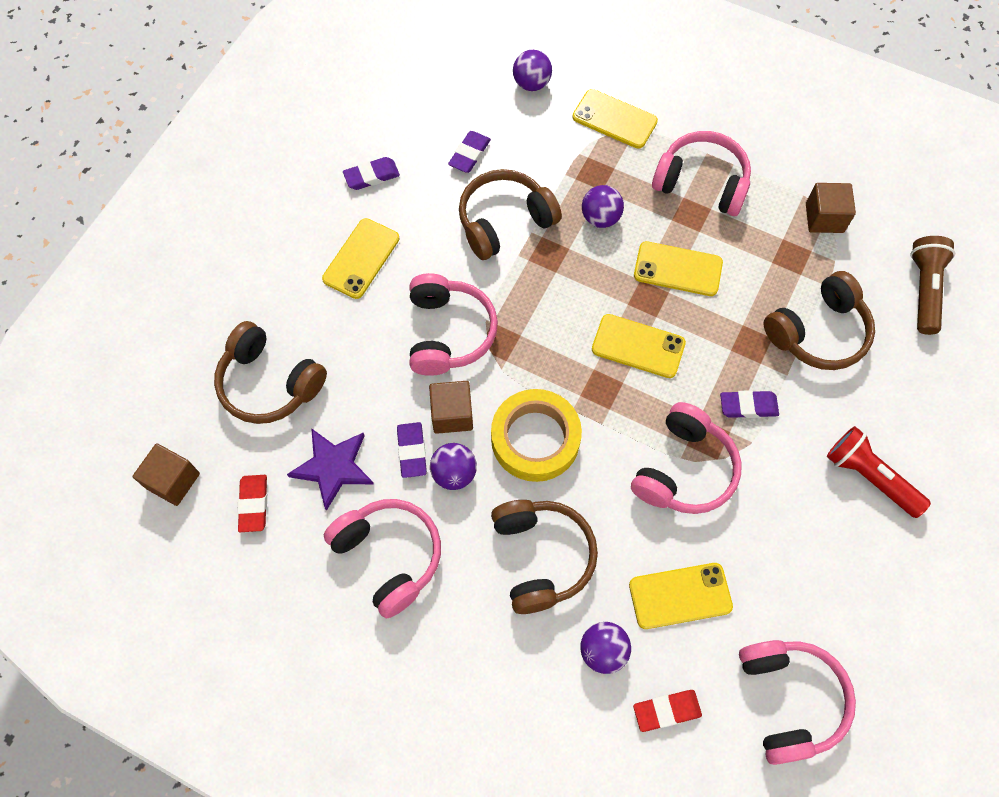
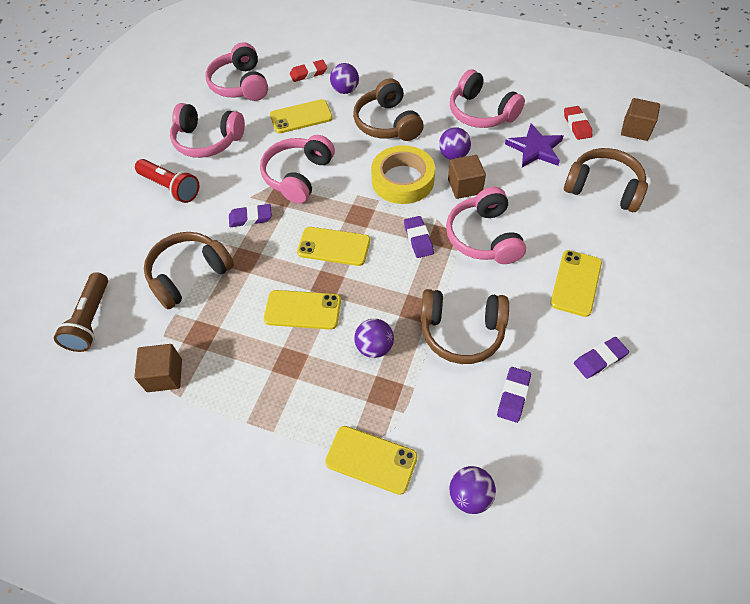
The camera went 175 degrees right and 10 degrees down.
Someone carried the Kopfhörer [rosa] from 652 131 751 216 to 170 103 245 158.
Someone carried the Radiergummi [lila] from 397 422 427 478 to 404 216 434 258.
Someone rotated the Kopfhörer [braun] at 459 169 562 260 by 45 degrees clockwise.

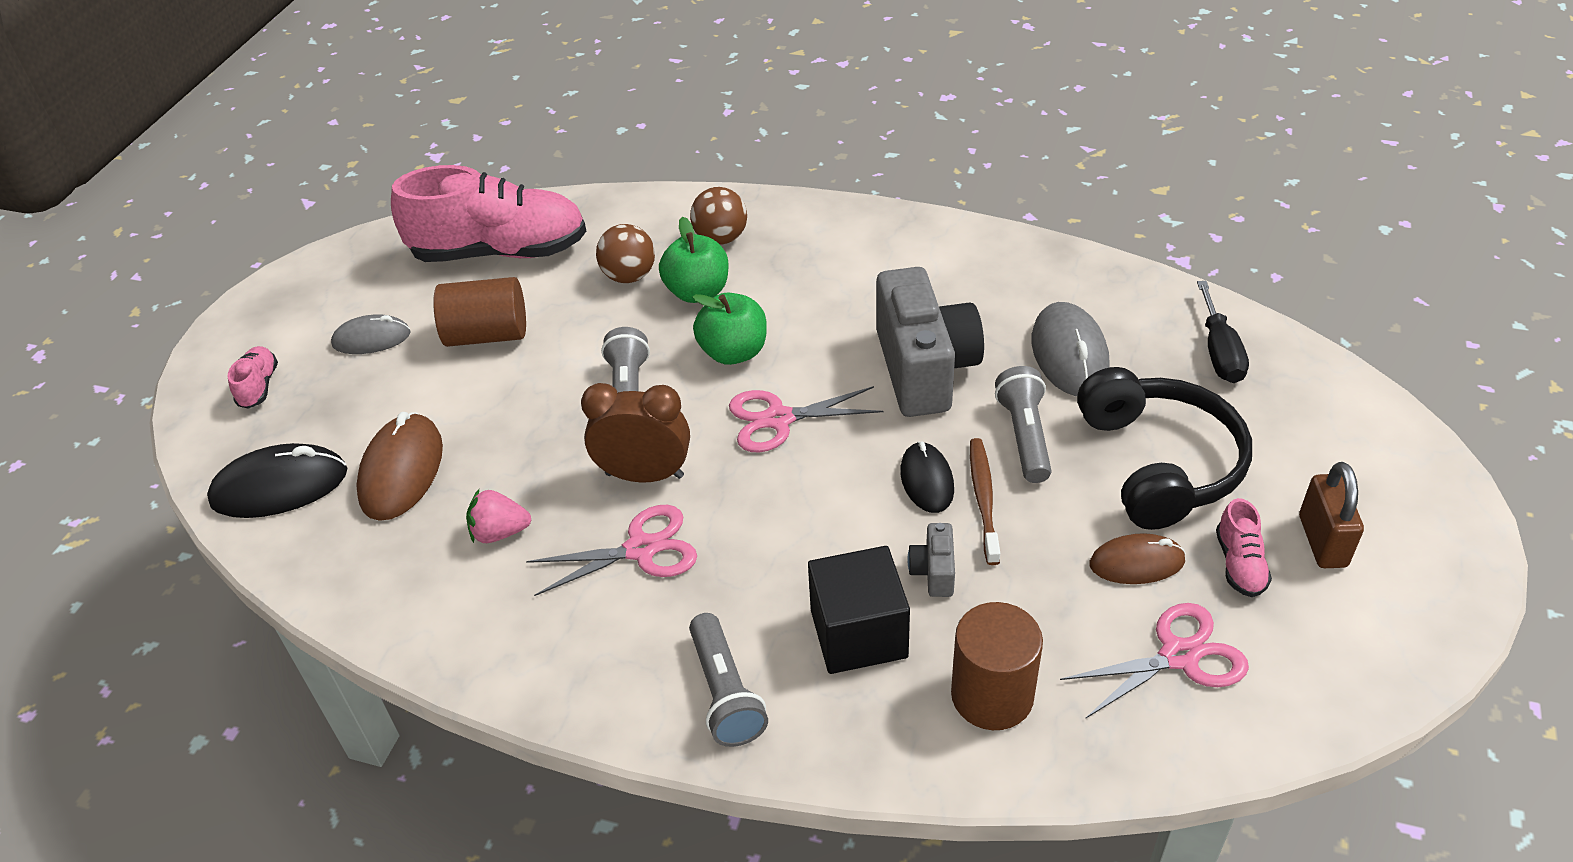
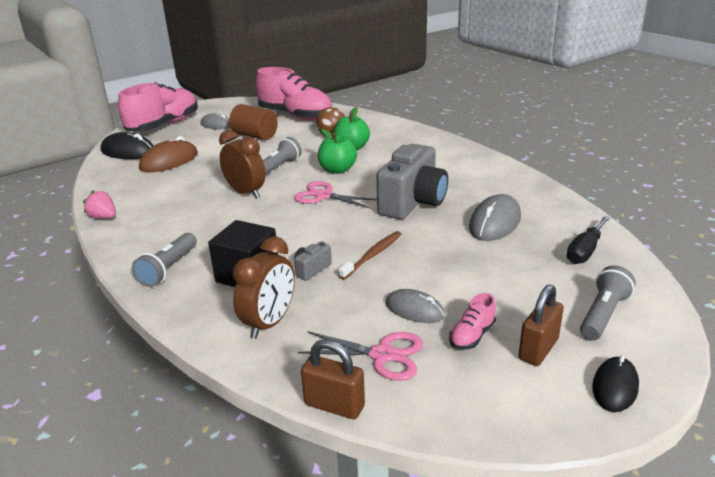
The camera went 35 degrees right and 15 degrees down.
Someone carried the Erdbeere [rosa] from 466 489 531 543 to 83 190 116 219.
Someone scaled the Schuh [rosa] at 227 346 278 409 by 2.44.
Someone swapped the Vollzylinder [braun] at 951 602 1043 730 for the Wecker [braun] at 233 236 295 339.
Someone put down the Vorhängeschloss [braun] at 301 339 365 419.
Someone repainted the Computermaus [braun] at 1089 533 1186 584, which became the Computermaus [grau] at 386 289 445 323.
Someone carried the Taschenlampe [grau] from 995 366 1051 483 to 580 265 636 341.
Someone carried the Computermaus [schwarz] from 900 442 954 513 to 592 355 639 412.
Someone took away the Schere [rosa] at 526 505 697 596.
Someone took away the Ball [braun] at 690 187 747 245.
Someone took away the Kopfhörer [schwarz] at 1077 367 1252 530.

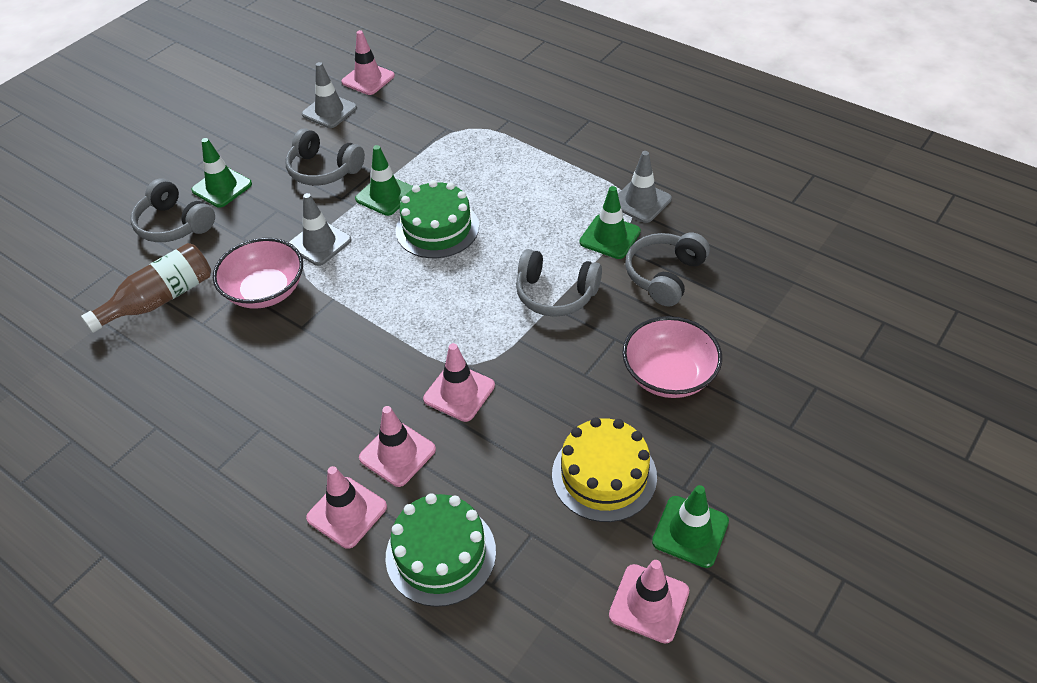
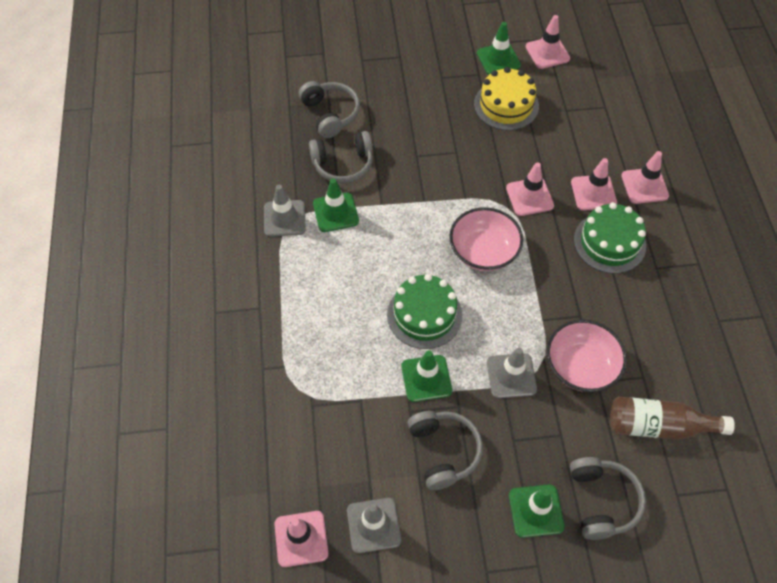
The camera went 135 degrees left and 10 degrees up.
Someone carried the Kopfhörer [grau] from 516 249 602 317 to 299 81 360 138.
Someone carried the Schüssel [rosa] from 622 316 722 398 to 449 207 523 271.
Someone carried the Kuchen [grün] from 386 493 496 607 to 574 202 646 274.

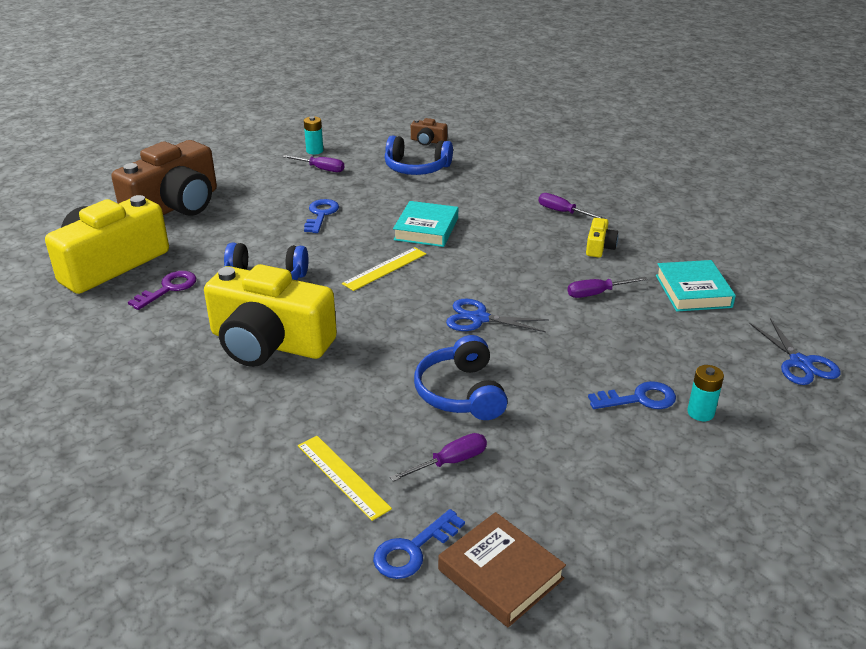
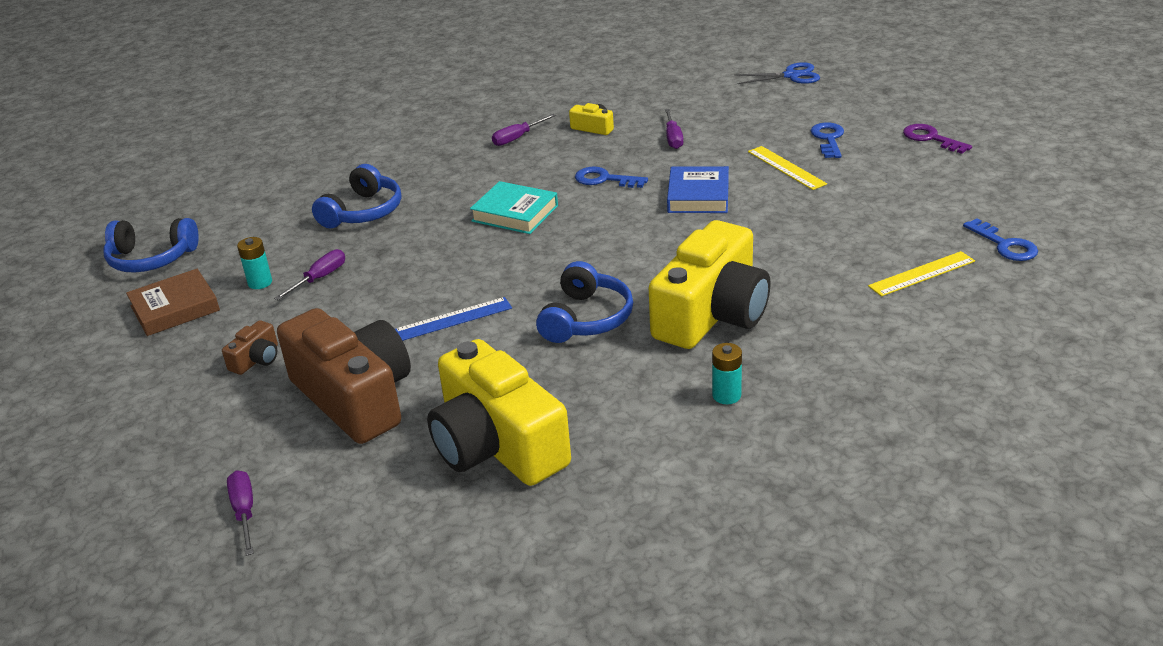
The camera went 75 degrees left and 0 degrees up.
Someone carried the Kopfhörer [blau] from 414 335 508 420 to 103 218 199 273.
Someone carried the Buch [braun] from 438 512 566 627 to 126 269 220 336.
Someone carried the Kamera [braun] from 411 118 447 146 to 222 320 278 375.
Someone carried the Schraubenzieher [lila] from 390 433 487 482 to 227 470 254 556.
Someone put down the Lineal [blau] at 395 297 512 341.
Someone carried the Schlüssel [blau] from 304 199 339 233 to 575 166 648 188.
Someone swapped the Schere [blau] at 446 299 549 332 for the Buch [blau] at 667 166 729 213.
Someone carried the Batterie [türkis] from 687 365 724 421 to 712 343 742 404.
Someone carried the Lineal [gelb] from 342 247 426 291 to 748 146 827 190.
Someone carried the Schlüssel [lila] from 128 271 196 310 to 903 124 972 154.
Someone took away the Buch [türkis] at 656 260 736 311.

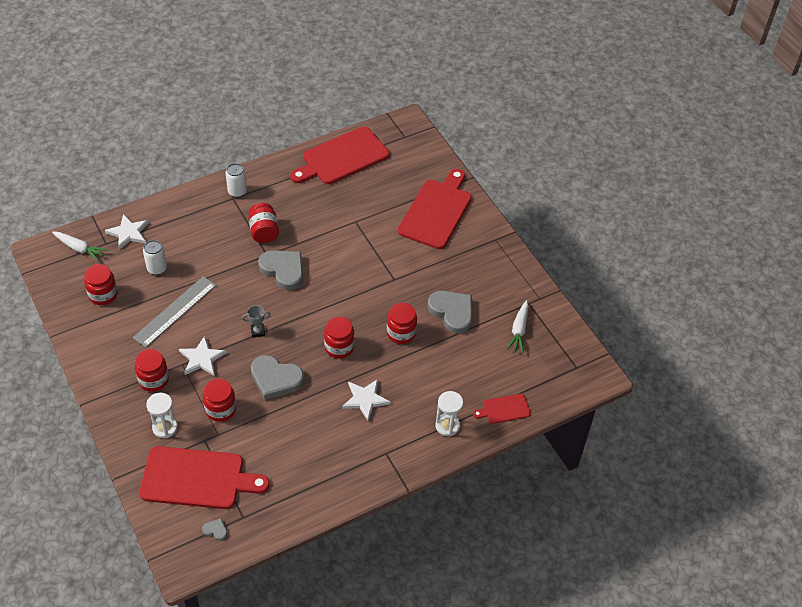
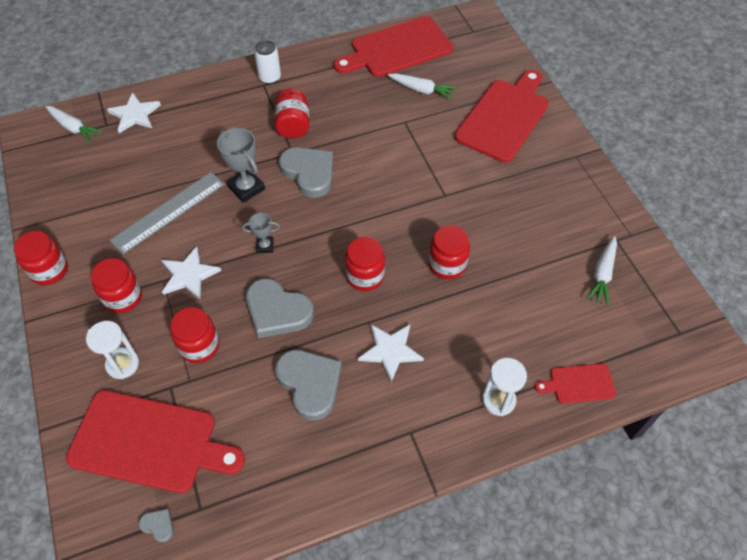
The camera went 10 degrees right and 5 degrees up.
Someone carried the Einmachglas [rot] from 84 264 118 305 to 14 231 68 285.
Someone put down the Pokal [grau] at 217 128 265 203.
Someone carried the Herz [grau] from 428 291 472 334 to 275 349 342 421.
Someone put down the Karotte [weiß] at 388 73 457 100.
Someone took away the Dose [weiß] at 143 240 167 275.

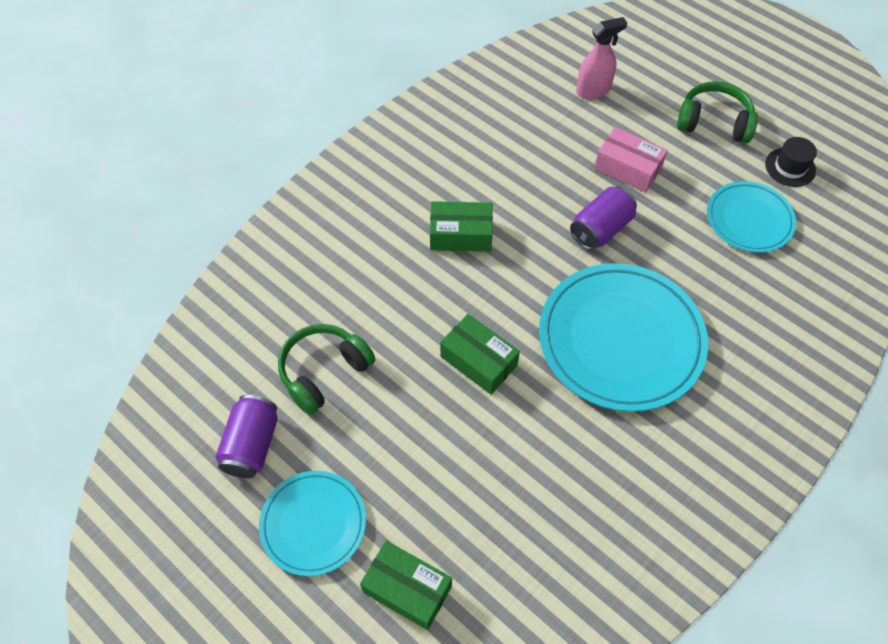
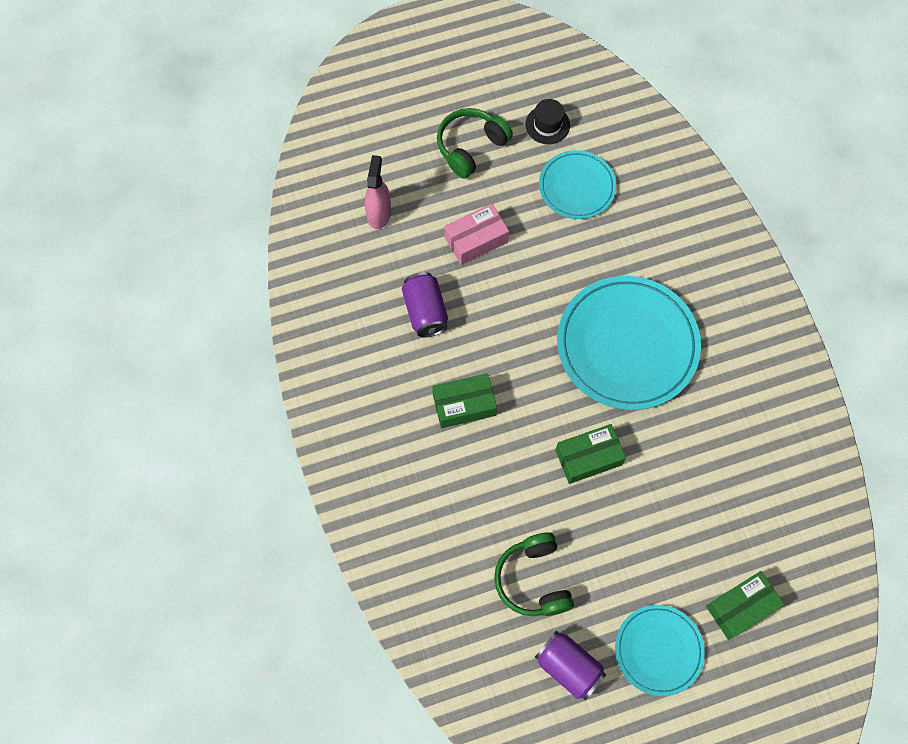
The camera went 60 degrees left and 10 degrees up.
Someone carried the Dose [lila] from 570 186 637 250 to 402 272 448 338.
Someone rotated the Schachtel [grün] at 430 201 493 252 by 45 degrees clockwise.

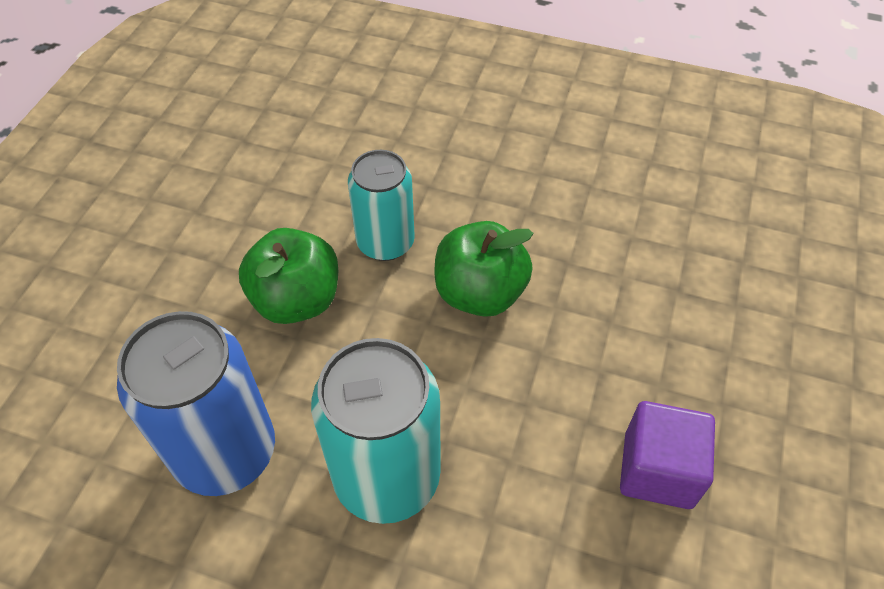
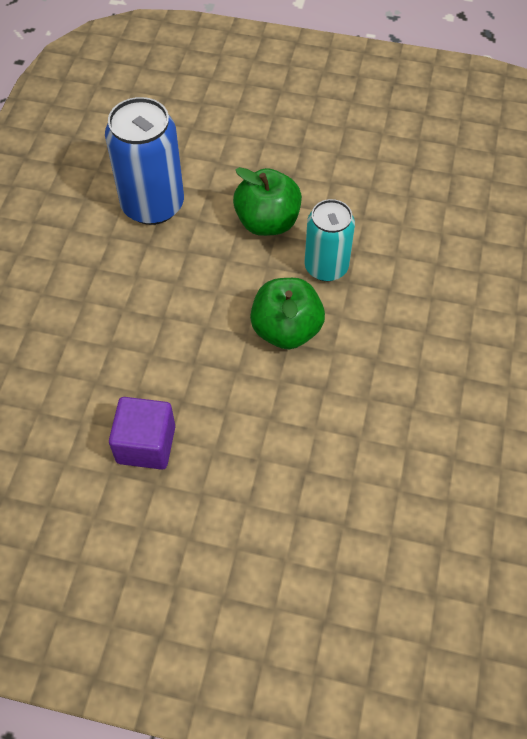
The camera went 85 degrees right and 5 degrees up.
Someone took away the Dose [türkis] at 311 338 440 524.

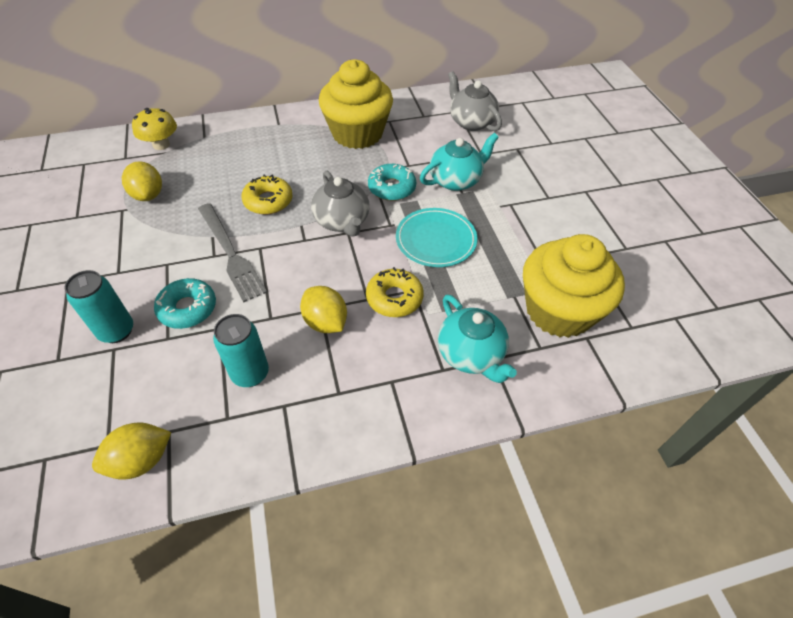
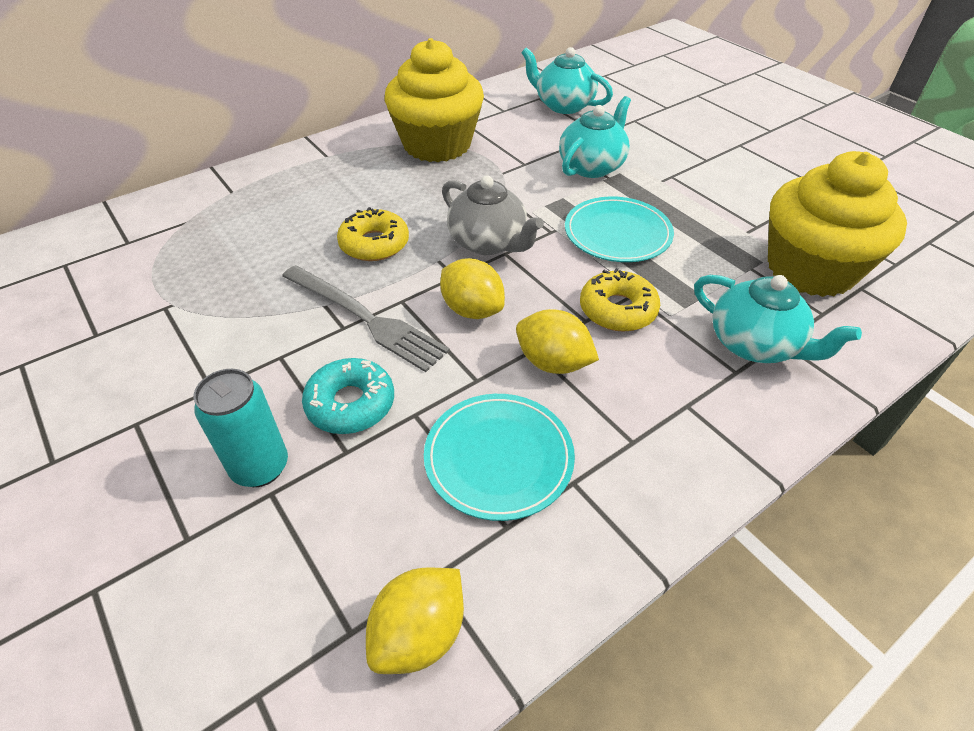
The camera went 20 degrees left and 5 degrees down.
Someone swapped the Dose [türkis] at 213 314 269 387 for the Teller [türkis] at 424 394 575 521.
Someone carried the Zitrone [gelb] from 122 161 162 201 to 440 258 505 319.
Someone repainted the Teekanne [grau] at 448 71 502 131, which became the Teekanne [türkis] at 521 47 613 114.
Someone took away the Pilz [gelb] at 132 108 177 150.
Someone took away the Donut [türkis] at 368 164 416 201.

